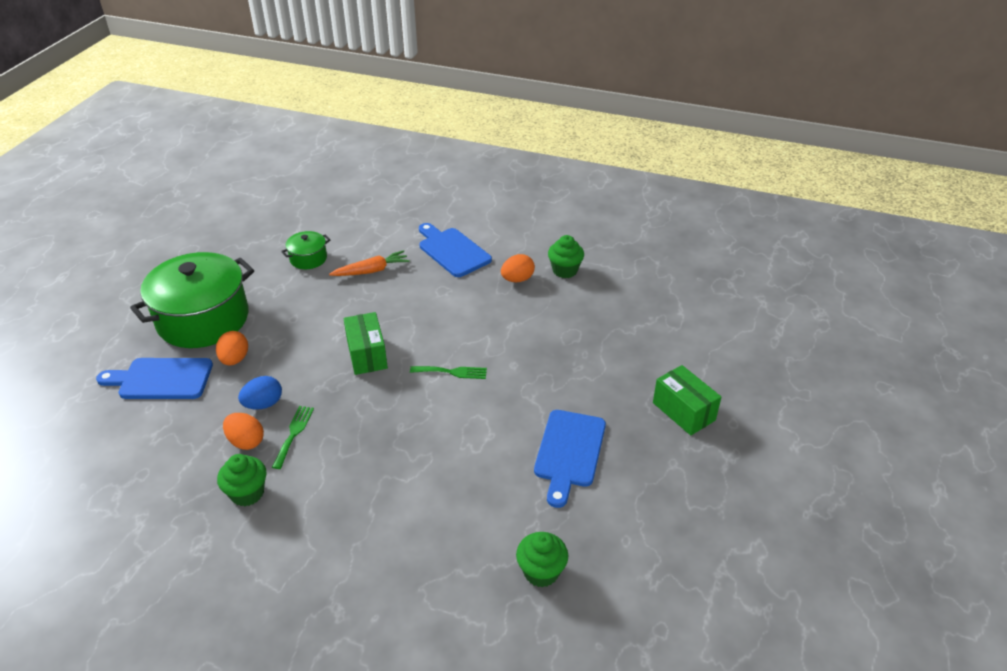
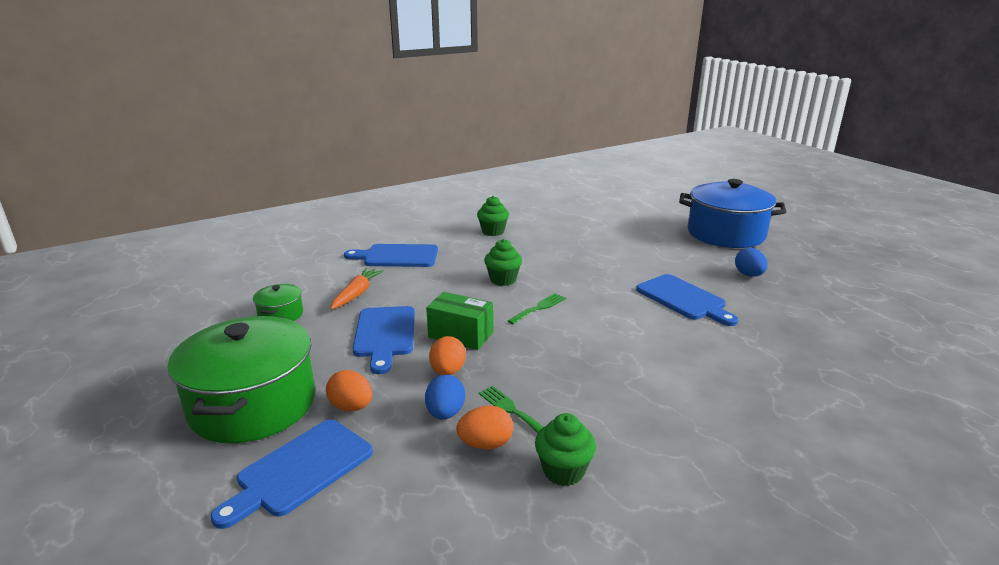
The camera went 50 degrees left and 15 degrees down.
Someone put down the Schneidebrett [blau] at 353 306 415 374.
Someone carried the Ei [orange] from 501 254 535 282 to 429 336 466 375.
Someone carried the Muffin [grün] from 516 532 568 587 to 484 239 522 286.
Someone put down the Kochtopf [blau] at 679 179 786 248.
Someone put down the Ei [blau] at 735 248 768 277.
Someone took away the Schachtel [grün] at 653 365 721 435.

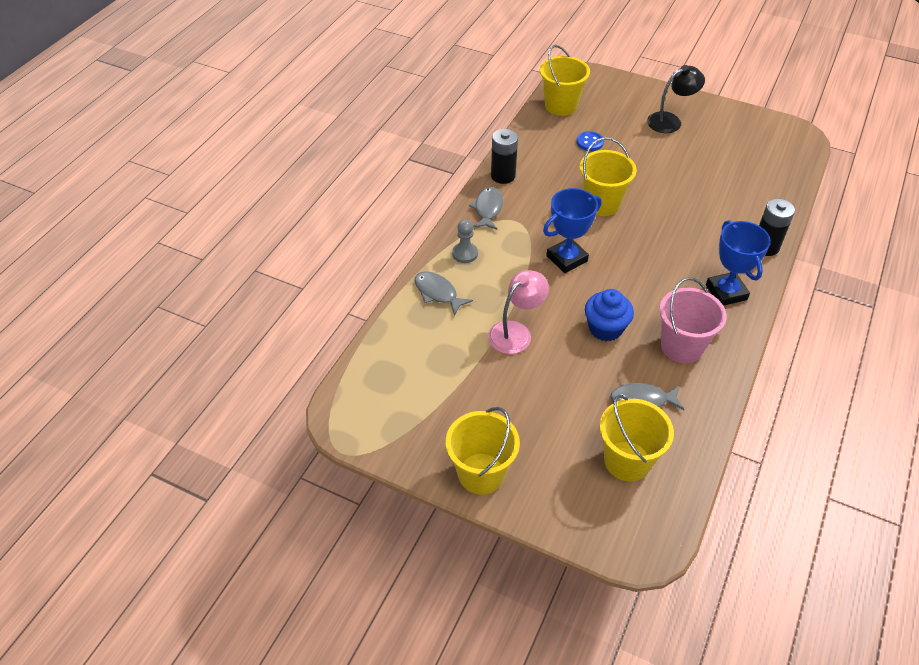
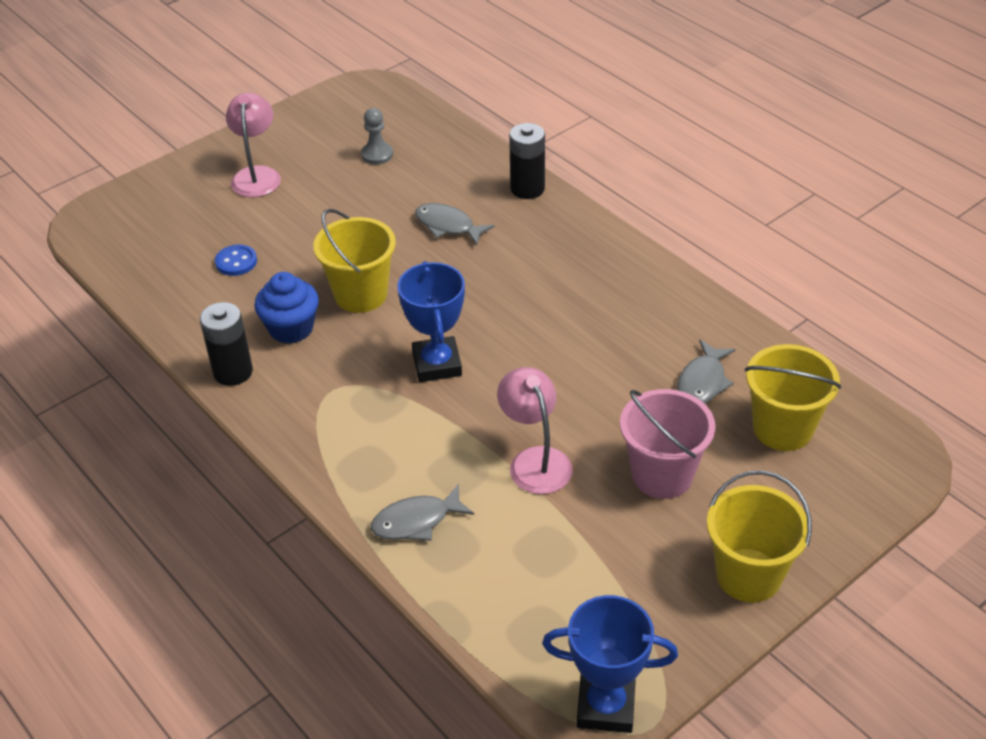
The camera went 65 degrees left and 5 degrees down.
Someone repainted the Lampe [schwarz] at 647 65 705 133, which became the Lampe [rosa] at 226 93 281 197.
Someone carried the Muffin [blau] from 585 289 634 341 to 254 272 319 344.
Someone carried the Bauer [grau] from 452 220 478 263 to 361 108 393 165.
Someone carried the Fisch [grau] from 469 187 503 230 to 415 203 495 246.
Someone carried the Pokal [blau] from 706 220 771 306 to 542 595 678 733.
Someone carried the Eimer [rosa] from 659 277 727 363 to 620 389 716 499.
Someone took away the Eimer [gelb] at 540 45 590 116.

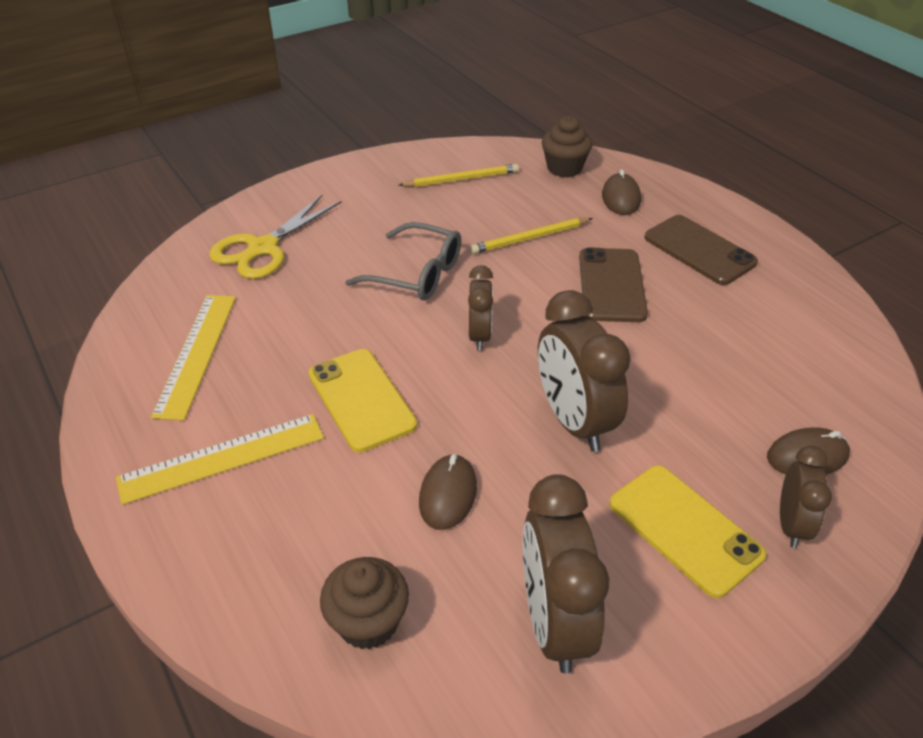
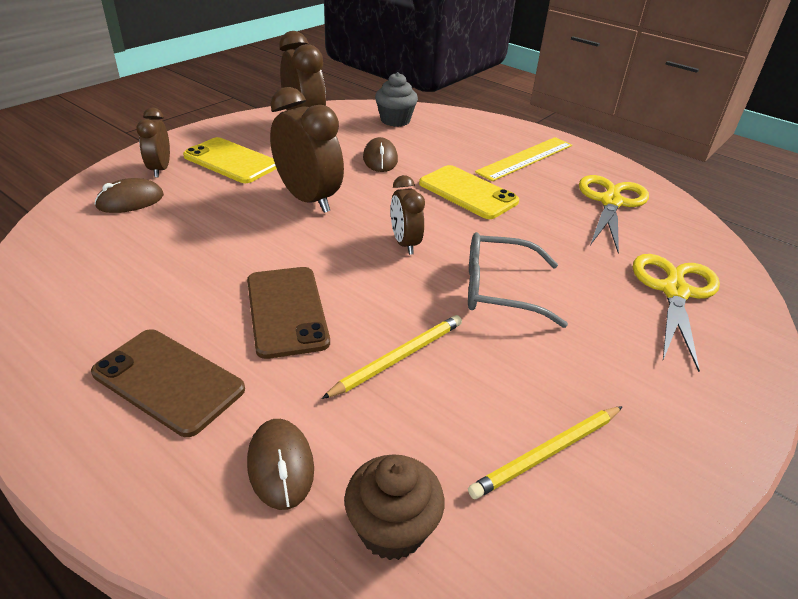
The camera went 160 degrees right and 5 degrees down.
Someone repainted the Muffin [braun] at 320 557 409 650, which became the Muffin [grau] at 375 72 418 127.
Someone swapped the Lineal [gelb] at 151 295 236 420 for the Schere [gelb] at 579 175 649 253.

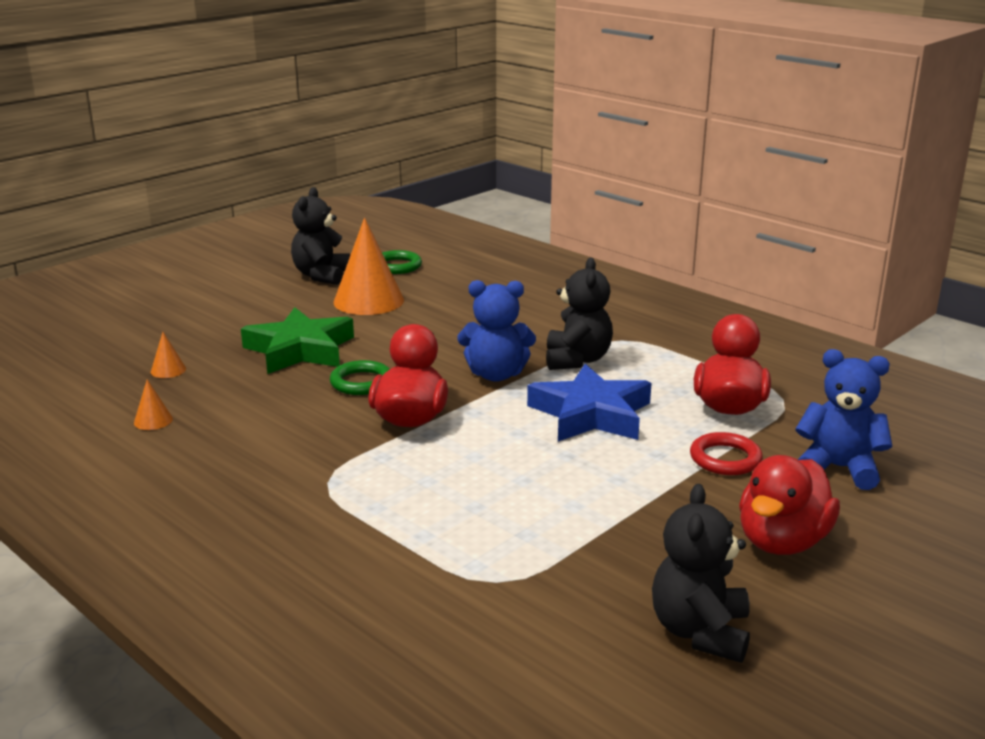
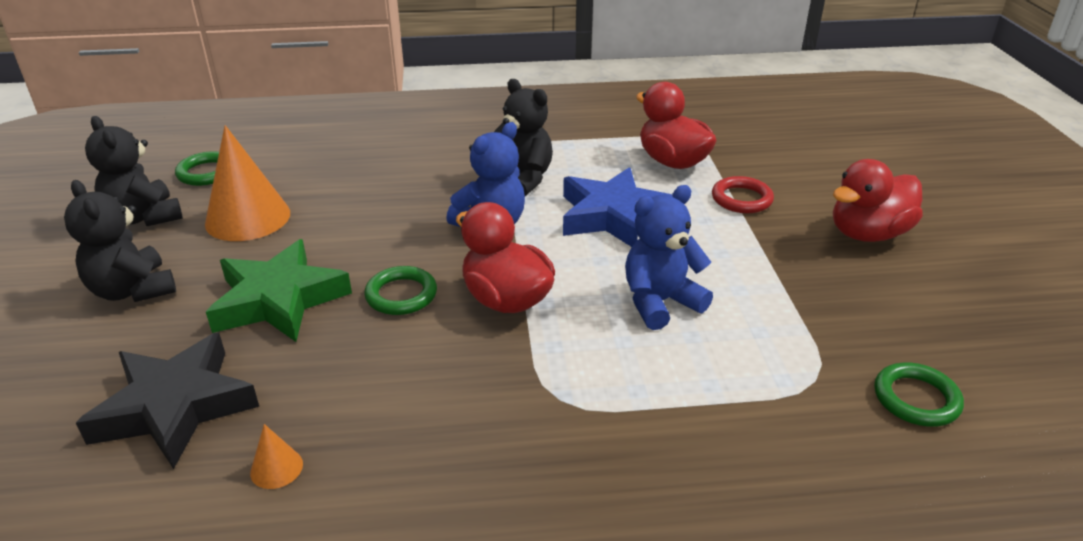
The camera went 50 degrees left and 10 degrees up.
Someone carried the Teddybär [schwarz] from 652 484 750 663 to 64 180 176 302.
Someone swapped the Kegel [orange] at 151 332 186 378 for the Stern [schwarz] at 76 332 259 469.
Someone carried the Teddybär [blau] from 795 349 892 490 to 625 185 713 330.
Someone rotated the Ente [rot] at 739 455 840 555 by 75 degrees clockwise.
Someone put down the Ring [grün] at 874 363 964 427.

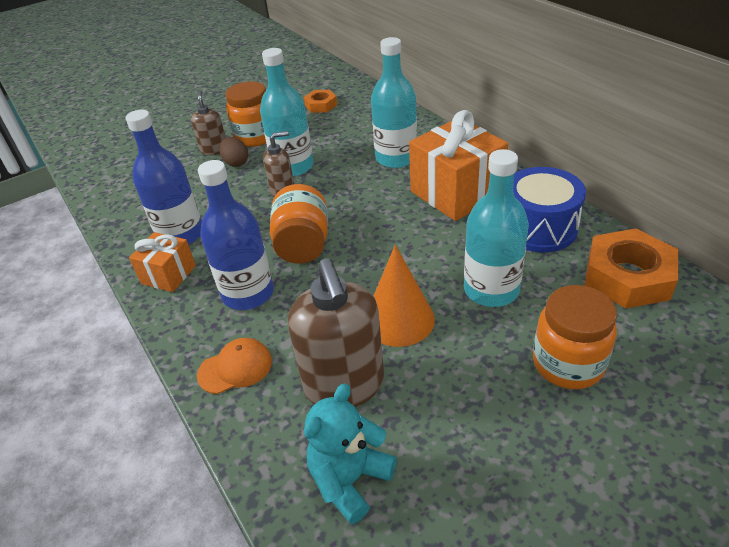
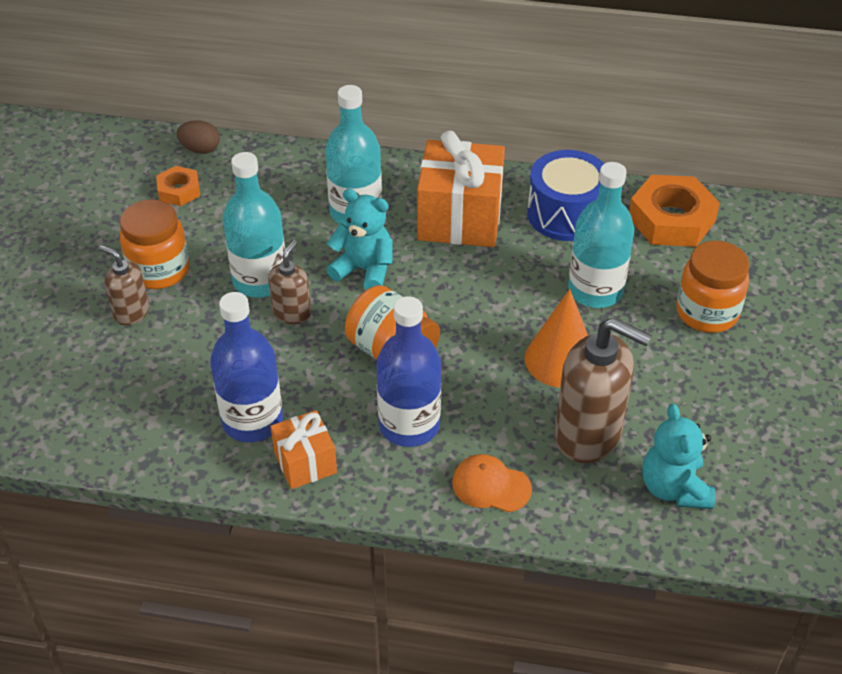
The camera went 50 degrees left and 5 degrees up.
Someone carried the Ei [braun] from 219 137 248 167 to 176 120 220 154.
Someone put down the Teddybär [türkis] at 326 189 392 290.
Someone rotated the Kappe [orange] at 197 338 272 394 by 90 degrees counterclockwise.

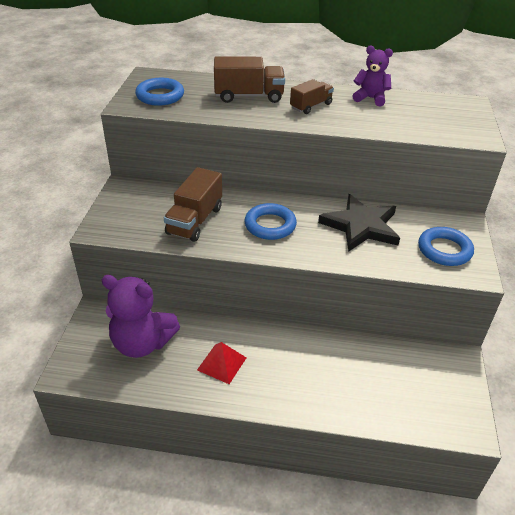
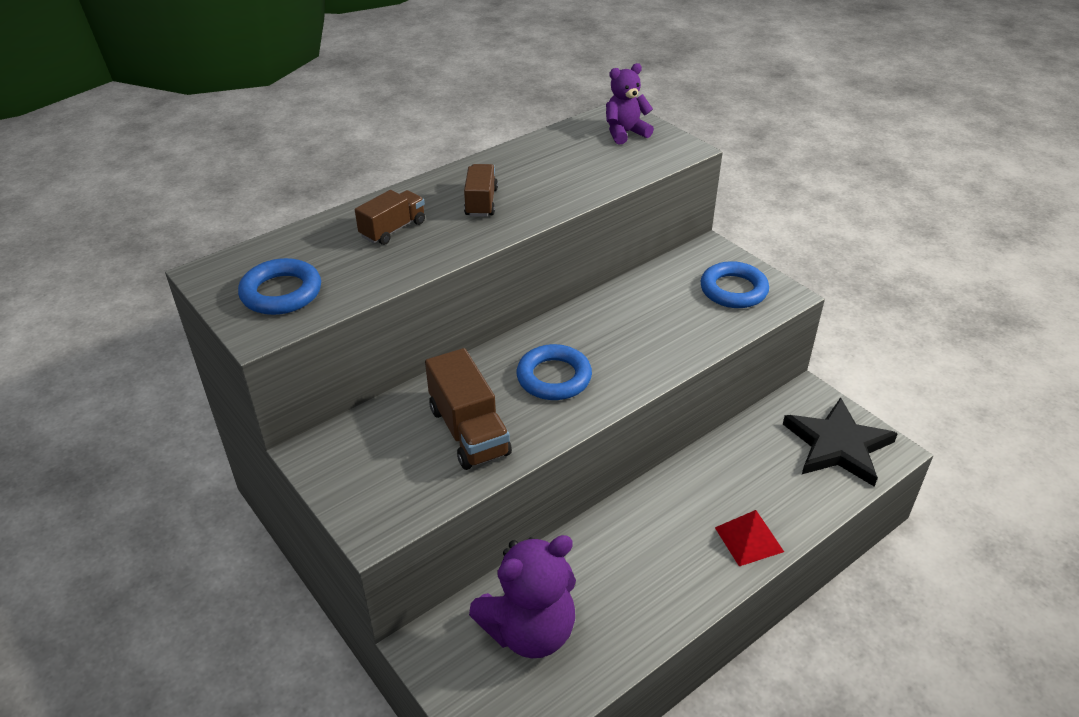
The camera went 45 degrees left and 0 degrees up.
Someone scaled the Lastwagen [braun] at 214 56 285 103 by 0.64.
Someone carried the Teddybär [lila] from 353 46 393 106 to 606 63 654 144.
Someone carried the Pyramide [rot] from 197 342 246 384 to 715 510 784 566.
Someone carried the Stern [schwarz] from 318 194 400 252 to 783 397 898 487.

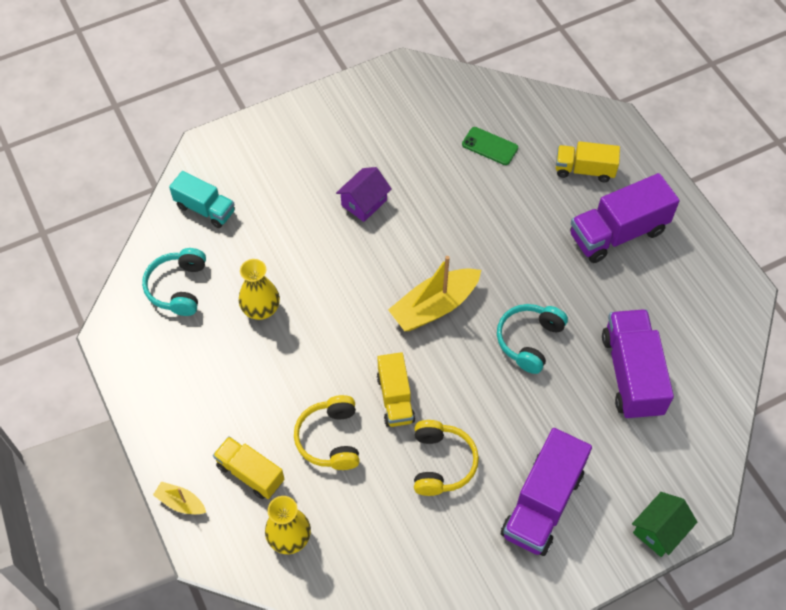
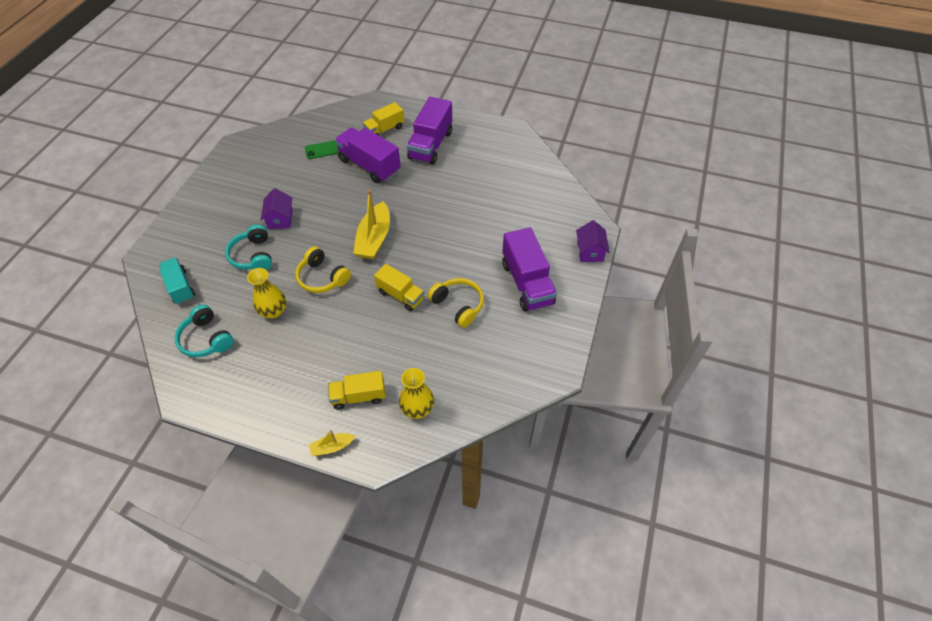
The camera went 45 degrees left and 5 degrees down.
Someone rotated the Lastwagen [türkis] at 169 171 235 228 by 105 degrees counterclockwise.
Someone carried the Kopfhörer [türkis] from 497 304 568 374 to 225 225 272 270.
Someone carried the Kopfhörer [gelb] from 294 395 360 470 to 295 246 351 293.
Someone carried the Lastwagen [lila] from 602 309 674 420 to 335 127 401 183.
Someone repainted the Haus [grün] at 632 492 697 557, which became the Haus [lila] at 576 220 610 262.

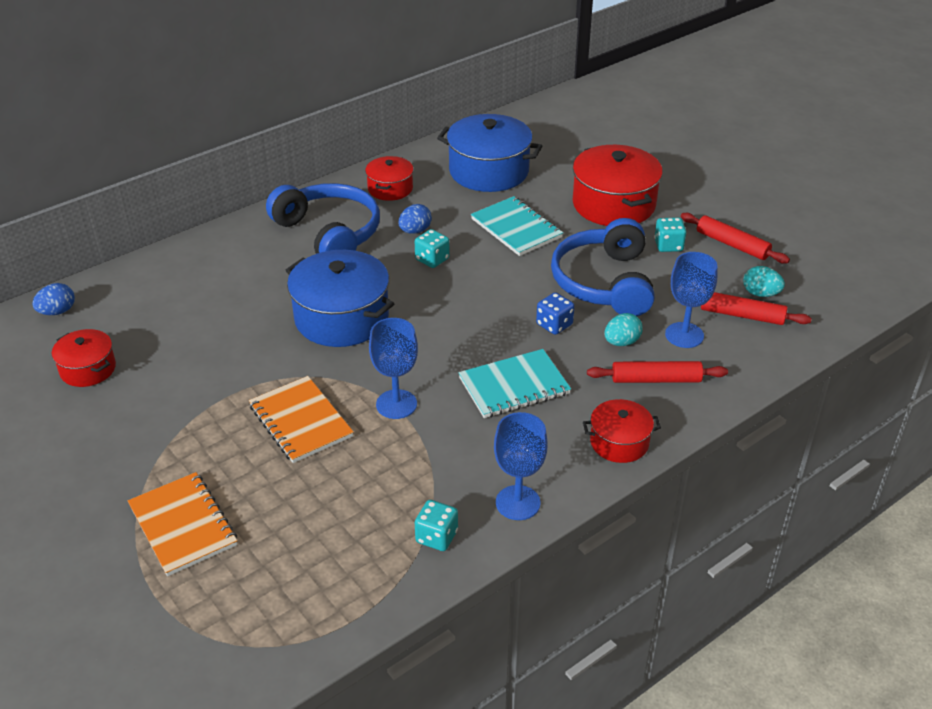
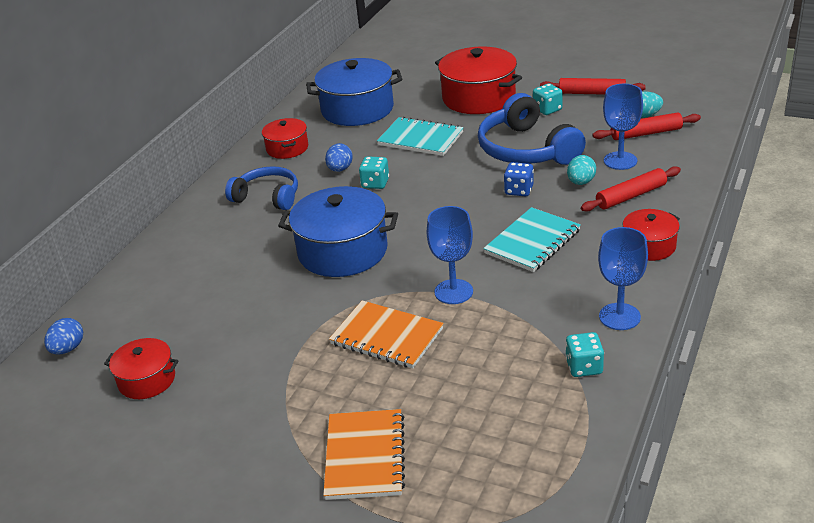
The camera went 25 degrees left and 5 degrees down.
Someone scaled the Kopfhörer [blau] at 266 183 380 254 by 0.65.
Someone rotated the Notizbuch [orange] at 128 472 237 576 by 60 degrees clockwise.

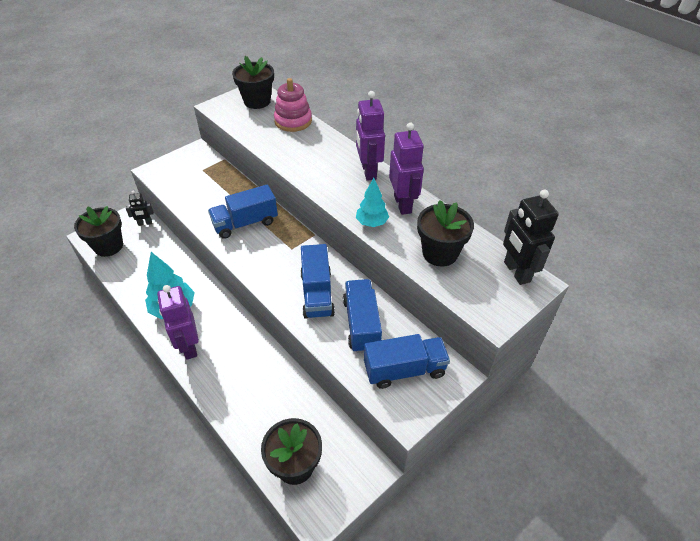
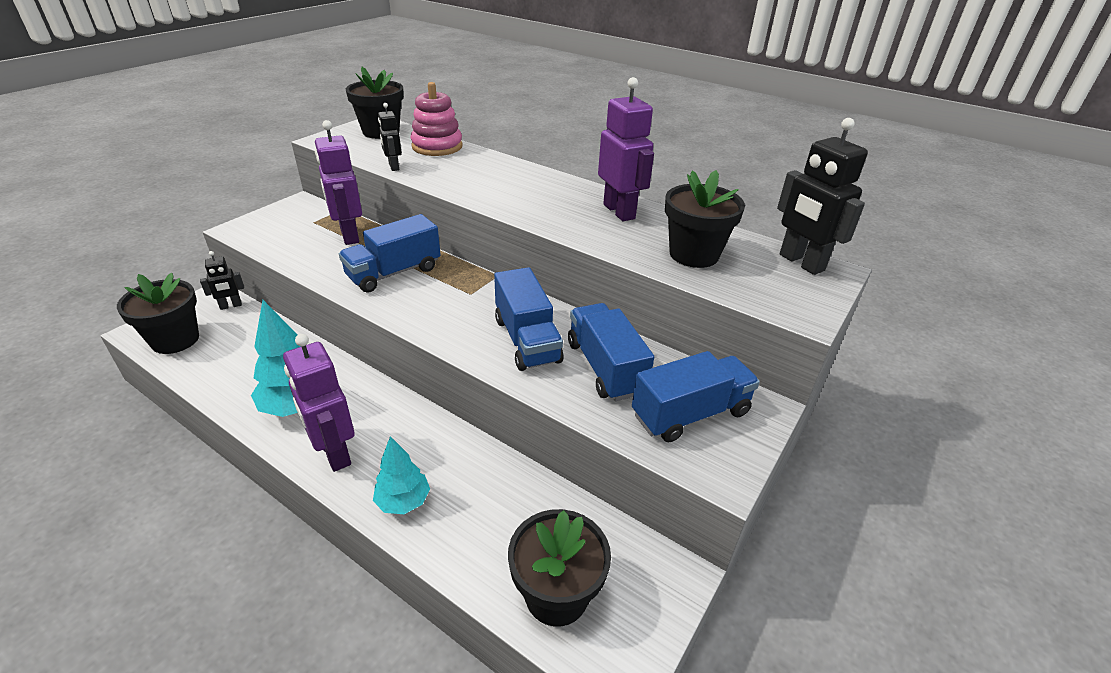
The camera went 15 degrees left and 10 degrees down.
Someone carried the Roboter [lila] from 356 91 385 181 to 315 120 362 245.
Someone carried the Baum [türkis] from 356 178 389 227 to 373 436 430 514.
Someone put down the Roboter [schwarz] at 378 103 402 171.

